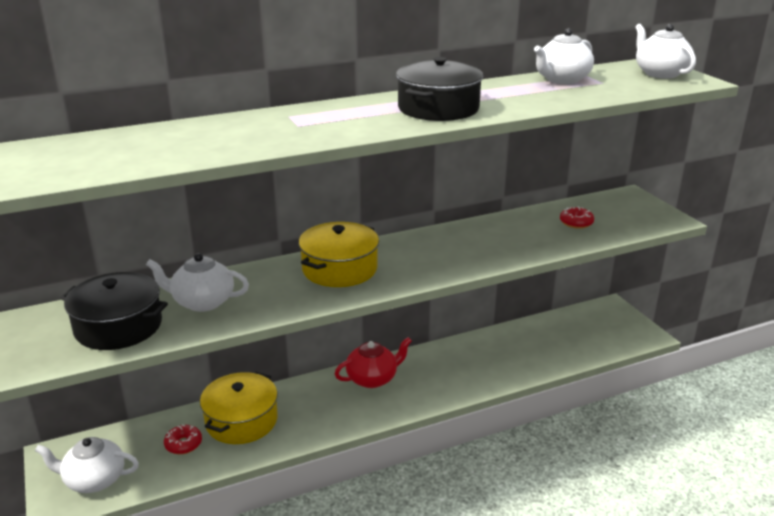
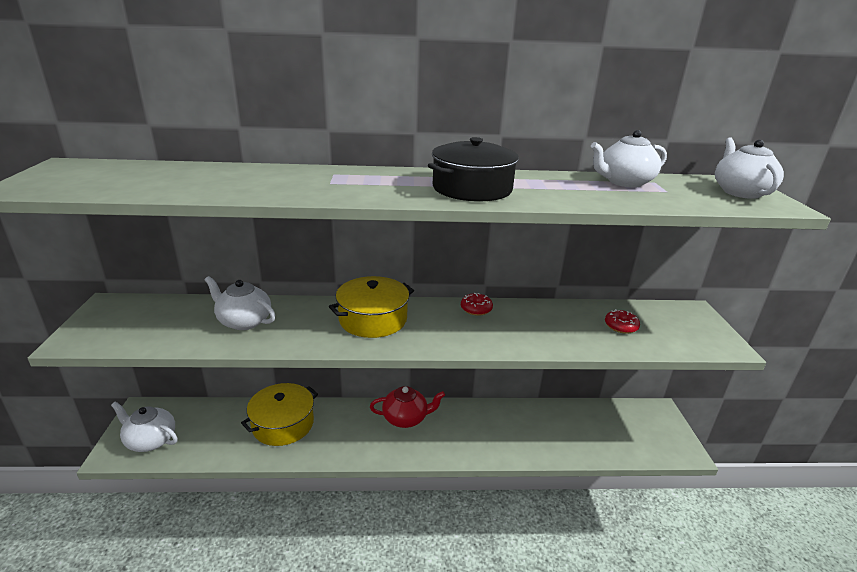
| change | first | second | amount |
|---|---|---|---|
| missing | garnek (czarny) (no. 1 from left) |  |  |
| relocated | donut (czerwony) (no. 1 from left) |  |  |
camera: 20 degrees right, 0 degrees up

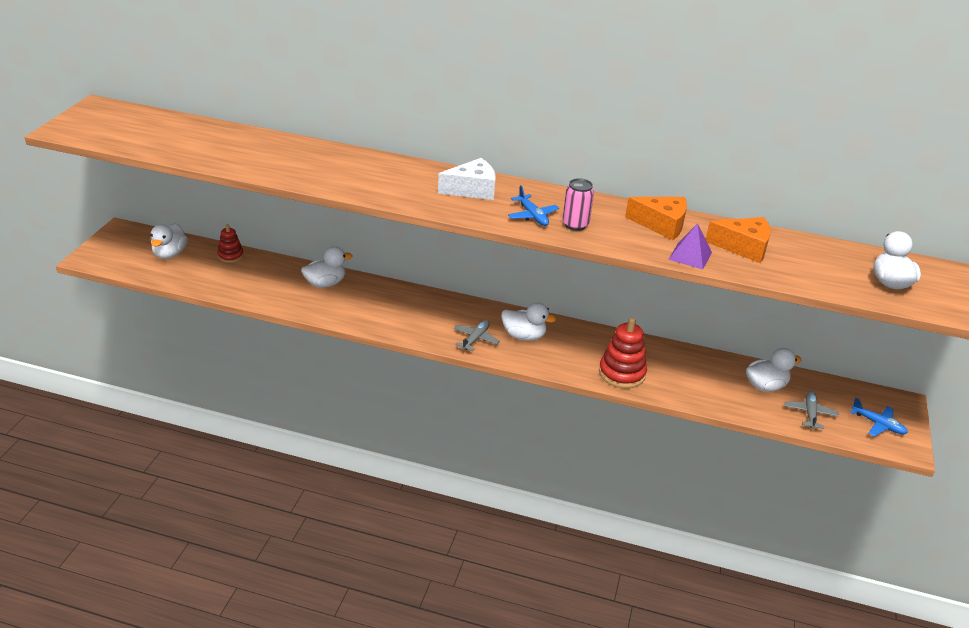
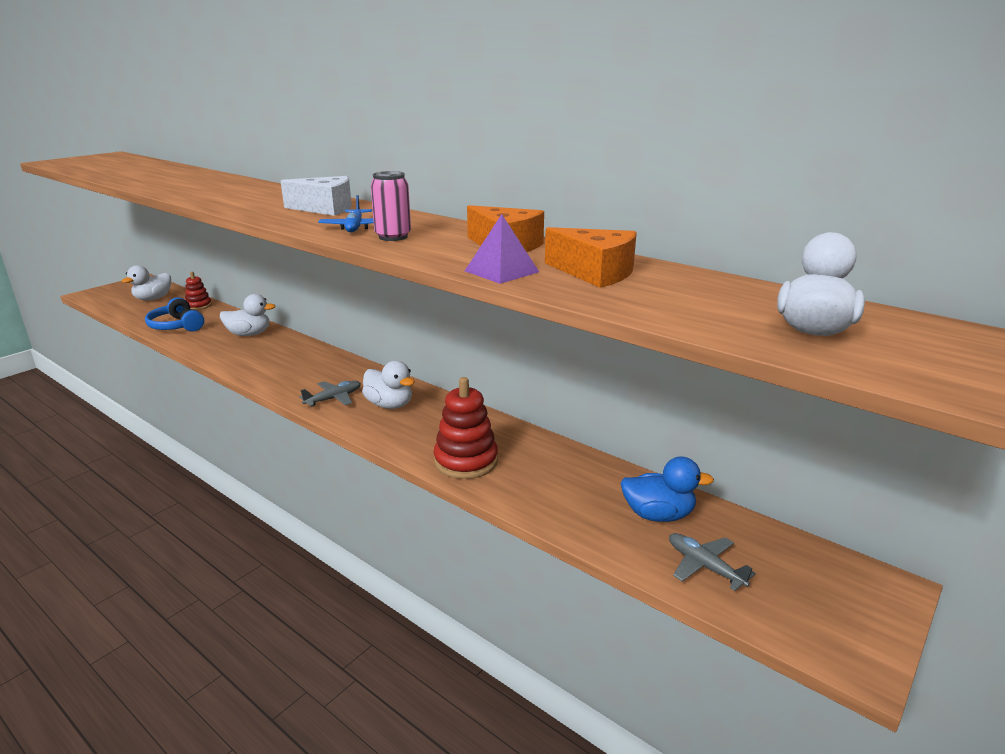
| change | first | second | amount |
|---|---|---|---|
| missing | samolot (niebieski) (no. 2 from left) |  |  |
| appeared |  | słuchawki (niebieski) |  |
| colour | kaczka (biały) (no. 4 from left) | kaczka (niebieski) |  |
| spun | samolot (szary) (no. 2 from left) |  | 75 degrees counterclockwise |
camera: 25 degrees right, 10 degrees down

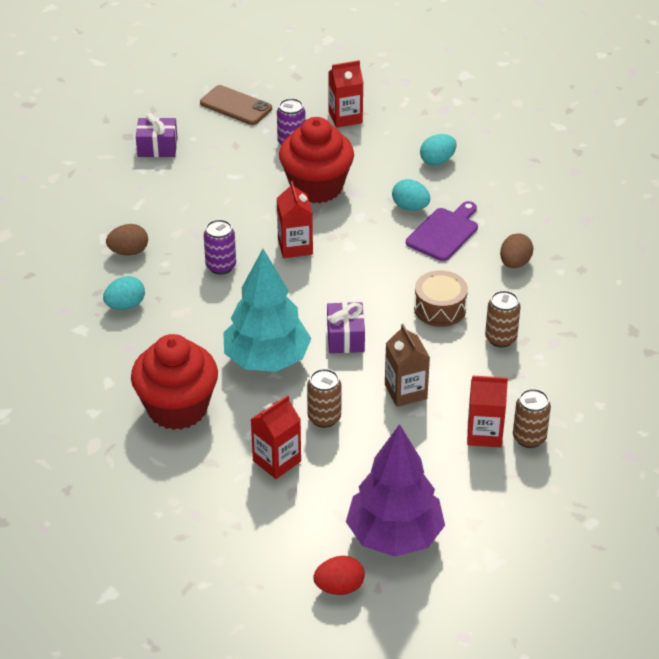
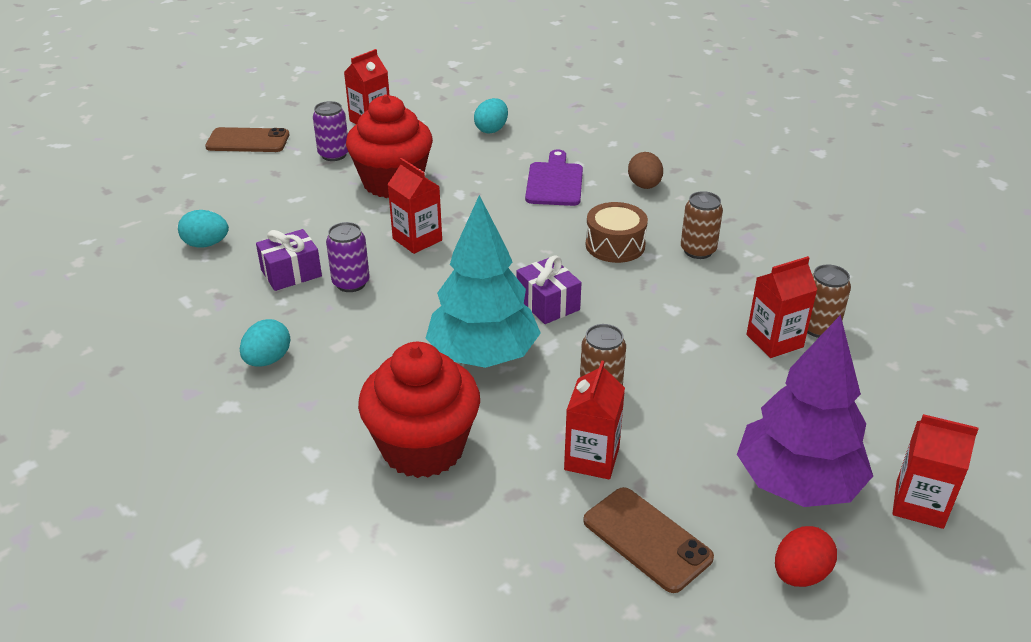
| change | first | second | amount |
|---|---|---|---|
| missing | jajko (brązowy) (no. 1 from left) |  |  |
| missing | karton mleka (brązowy) |  |  |
| appeared |  | telefon (brązowy) (no. 2 from left) |  |
| appeared |  | karton mleka (czerwony) (no. 5 from left) |  |
| relocated | prezent (fioletowy) (no. 1 from left) |  |  |
| relocated | jajko (turkusowy) (no. 2 from left in the first image) | jajko (turkusowy) (no. 1 from left) |  |
camera: 30 degrees left, 5 degrees down

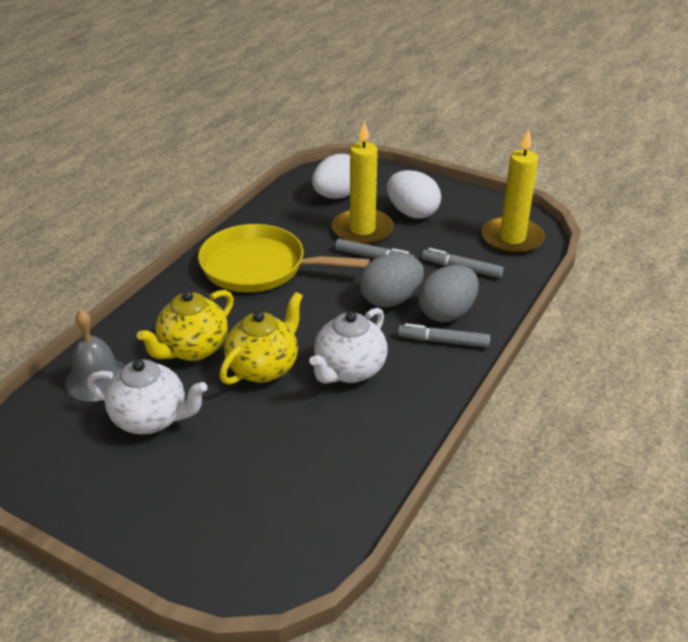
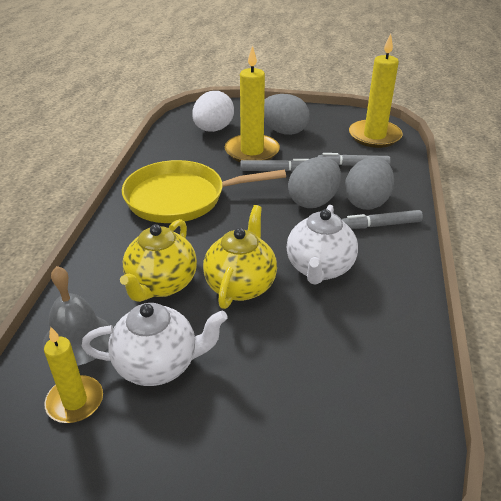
| change | first | second | amount |
|---|---|---|---|
| appeared |  | świeca (żółty) (no. 1 from left) |  |
| colour | jajko (biały) (no. 2 from left) | jajko (szary) (no. 1 from left) |  |
camera: 20 degrees left, 0 degrees up

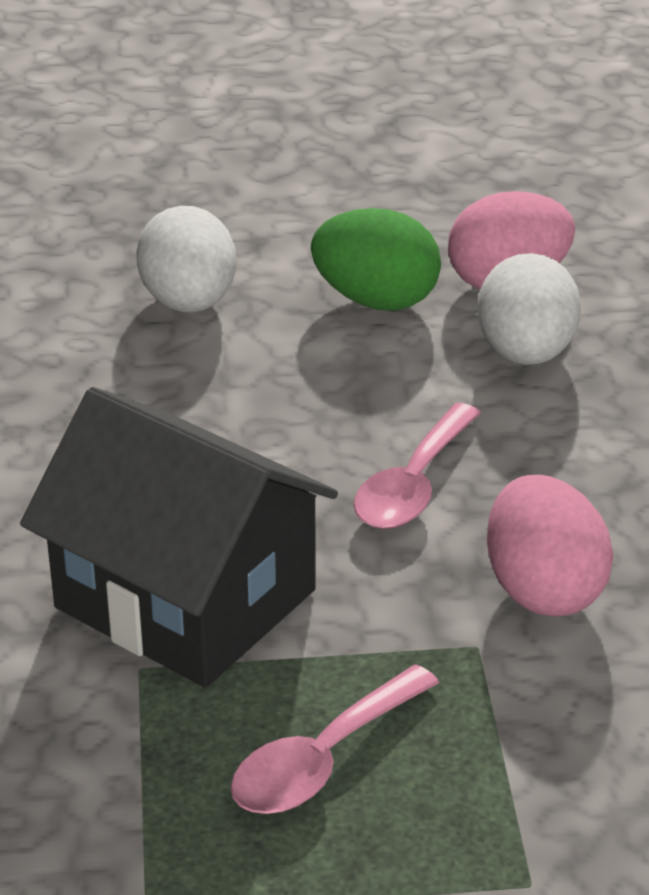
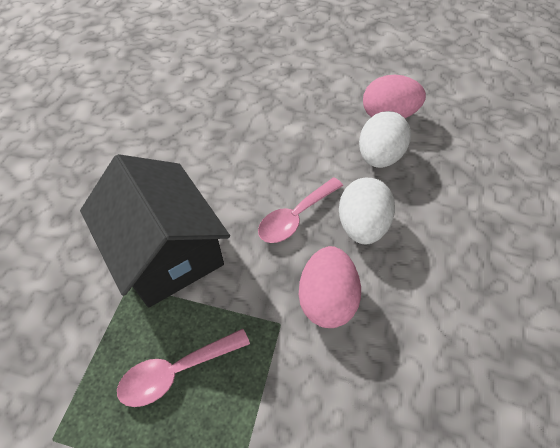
| change | first | second | amount |
|---|---|---|---|
| missing | jajko (zielony) |  |  |
| relocated | jajko (biały) (no. 1 from left) |  |  |
camera: 20 degrees right, 20 degrees up

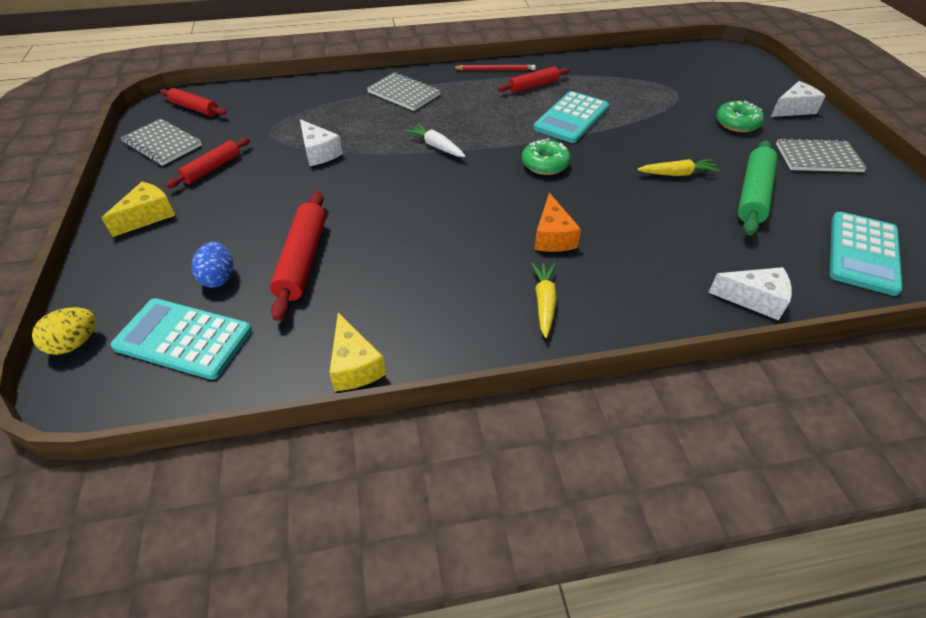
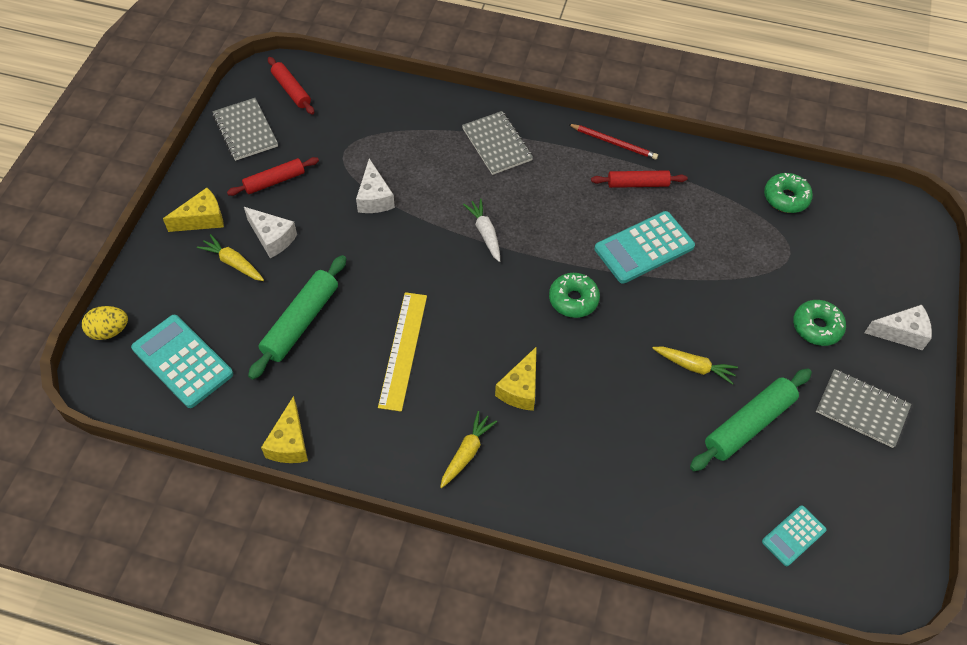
| change | first | second | amount |
|---|---|---|---|
| missing | jajko (niebieski) |  |  |
| appeared |  | marchewka (żółty) (no. 1 from left) |  |
| appeared |  | linijka (żółty) |  |
| appeared |  | donut (zielony) (no. 2 from left) |  |
| relocated | ser (biały) (no. 2 from left in the first image) | ser (biały) (no. 1 from left) |  |
| colour | wałek do ciasta (czerwony) (no. 3 from left) | wałek do ciasta (zielony) (no. 1 from left) |  |
| colour | ser (pomarańczowy) | ser (żółty) (no. 3 from left) |  |
| size | kalkulator (turkusowy) (no. 3 from left) |  | x0.57 |
camera: 25 degrees right, 10 degrees up

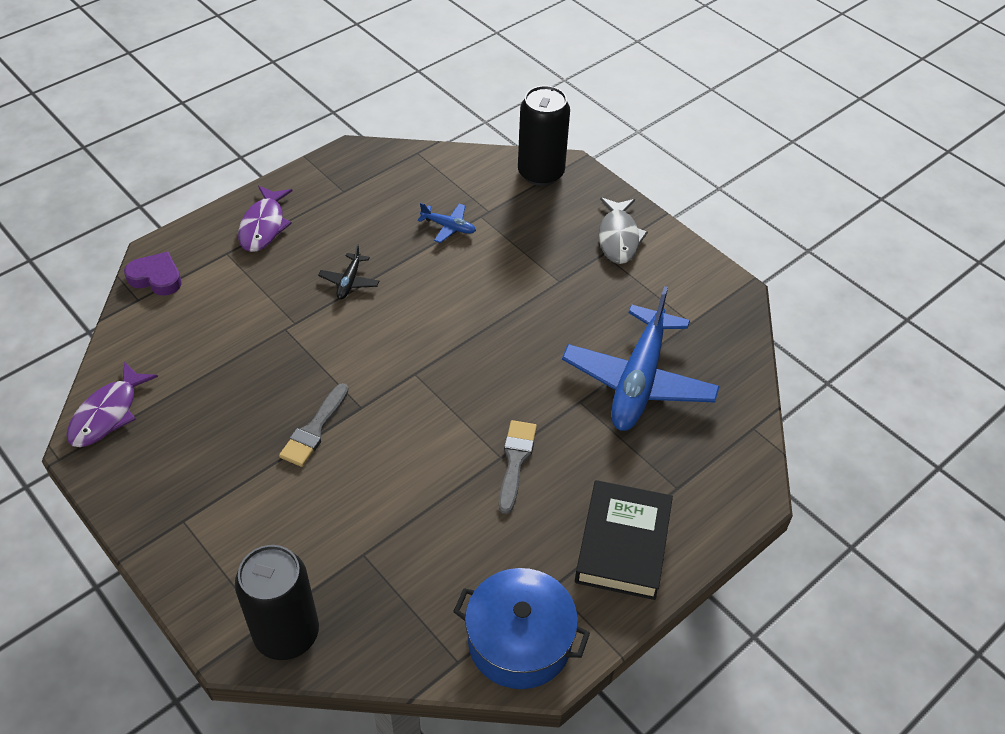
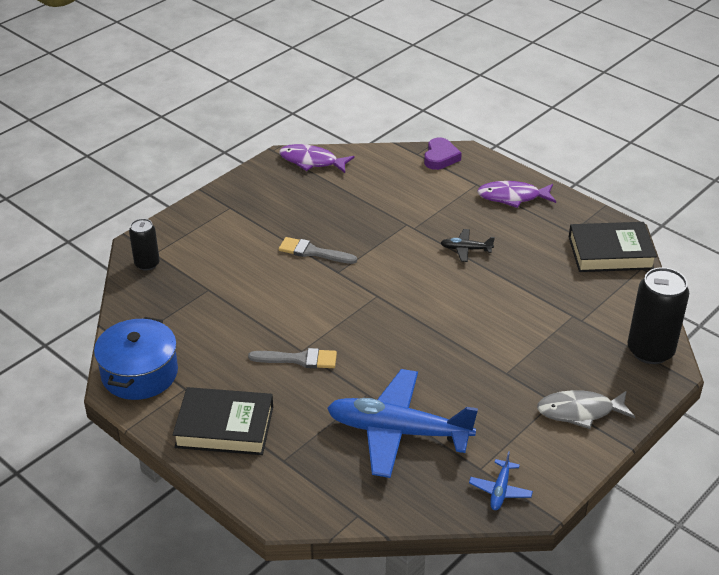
| change | first | second | amount |
|---|---|---|---|
| appeared |  | książka (czarny) (no. 2 from left) |  |
| relocated | samolot (niebieski) (no. 1 from left in the first image) | samolot (niebieski) (no. 2 from left) |  |
| size | puszka (czarny) (no. 1 from left) |  | x0.58 |
camera: 85 degrees right, 10 degrees down

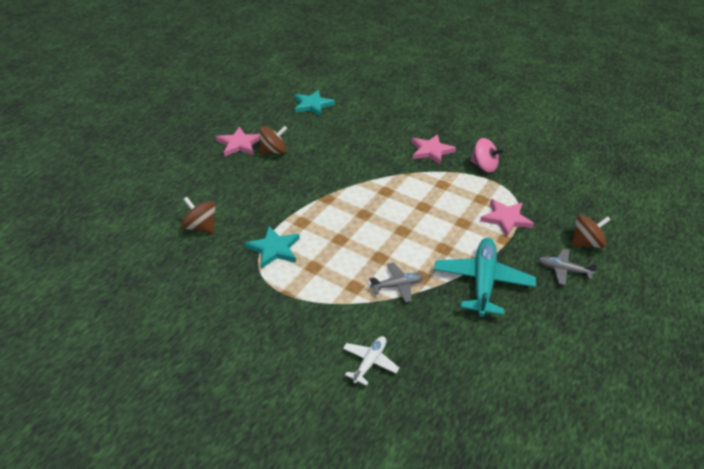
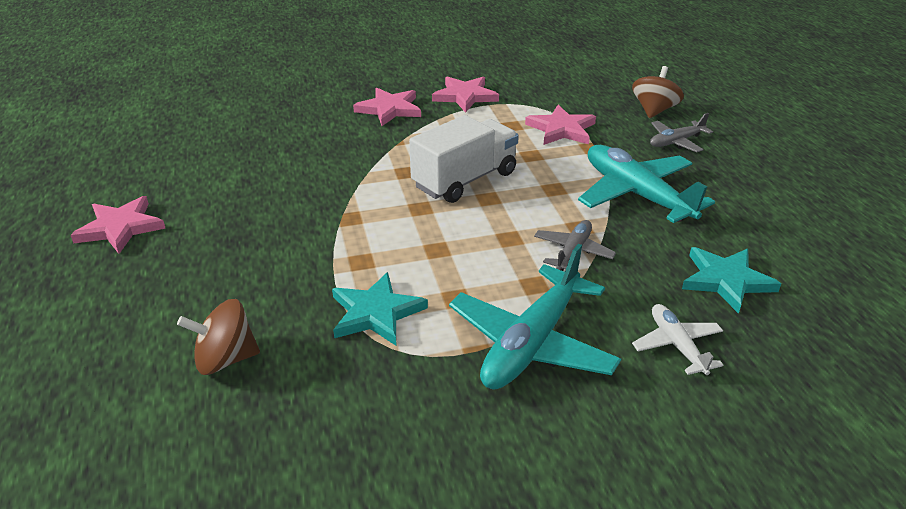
| change | first | second | amount |
|---|---|---|---|
| missing | bączek (brązowy) (no. 2 from left) |  |  |
| appeared |  | ciężarówka (biały) |  |
| appeared |  | samolot (turkusowy) (no. 1 from left) |  |
| relocated | gwiazda (turkusowy) (no. 2 from left) |  |  |
| exchanged | bączek (różowy) | gwiazda (różowy) (no. 3 from left) |  |
camera: 45 degrees left, 5 degrees down

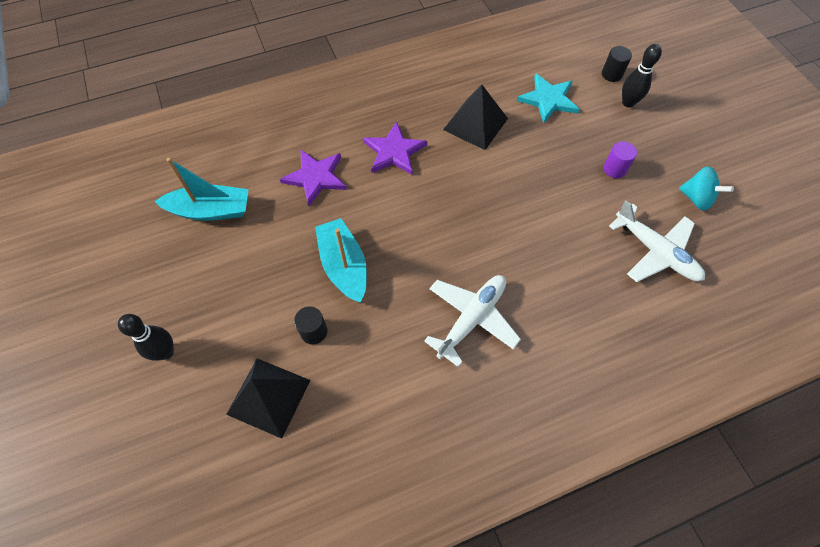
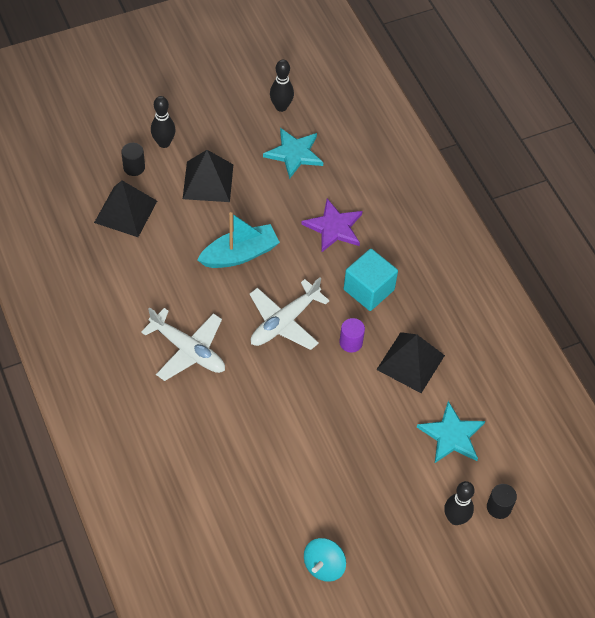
| change | first | second | amount |
|---|---|---|---|
| appeared |  | piramida (czarny) (no. 2 from left) |  |
| appeared |  | kręgiel (czarny) (no. 2 from left) |  |
| relocated | walec (czarny) (no. 1 from left) |  |  |
| relocated | walec (fioletowy) |  |  |
| relocated | samolot (biały) (no. 2 from left) |  |  |
| exchanged | łódka (turkusowy) (no. 1 from left) | gwiazda (turkusowy) (no. 1 from left) |  |
| exchanged | gwiazda (fioletowy) (no. 2 from left) | sześcian (turkusowy) |  |
camera: 85 degrees right, 5 degrees down

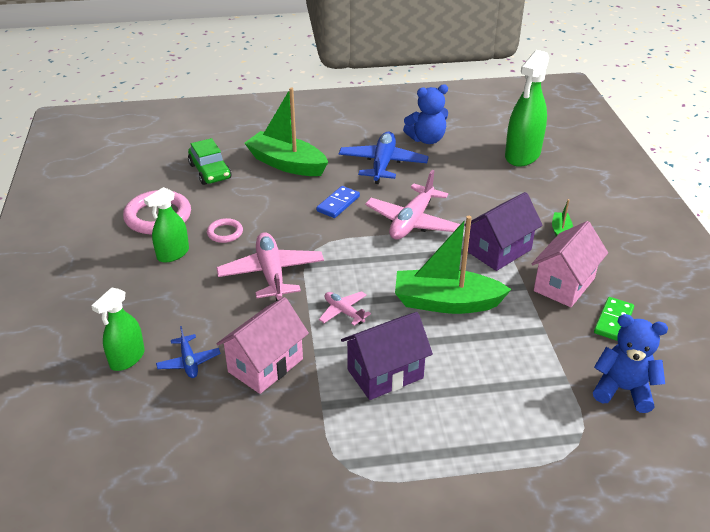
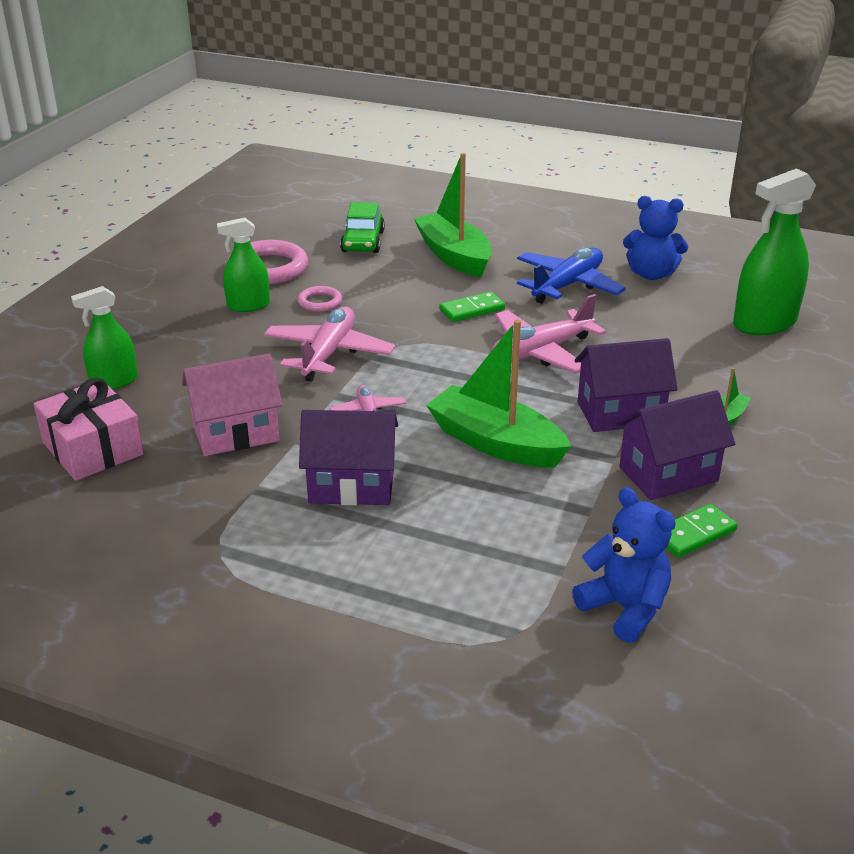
| change | first | second | amount |
|---|---|---|---|
| missing | samolot (niebieski) (no. 1 from left) |  |  |
| appeared |  | prezent (różowy) |  |
| colour | kostka domina (niebieski) | kostka domina (zielony) (no. 1 from left) |  |
| colour | domek (różowy) (no. 2 from left) | domek (fioletowy) (no. 3 from left) |  |
camera: 30 degrees right, 5 degrees down

